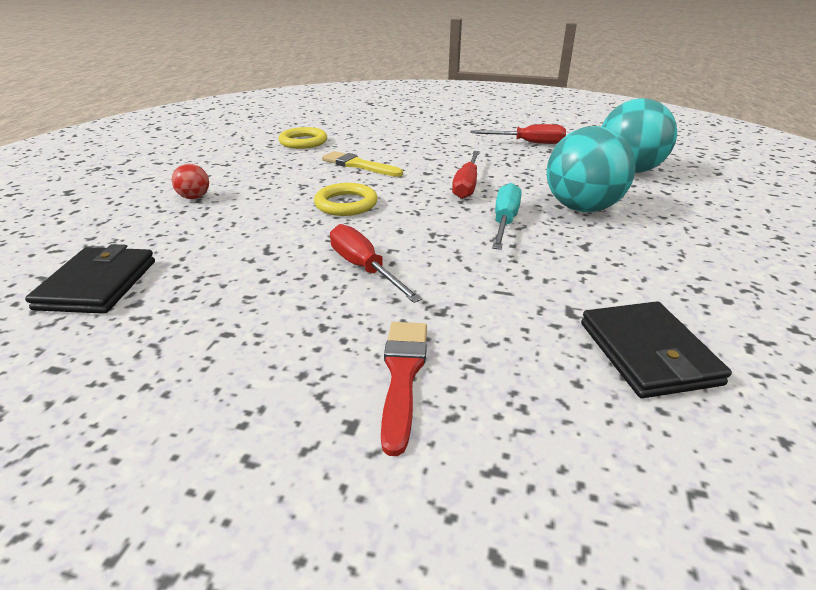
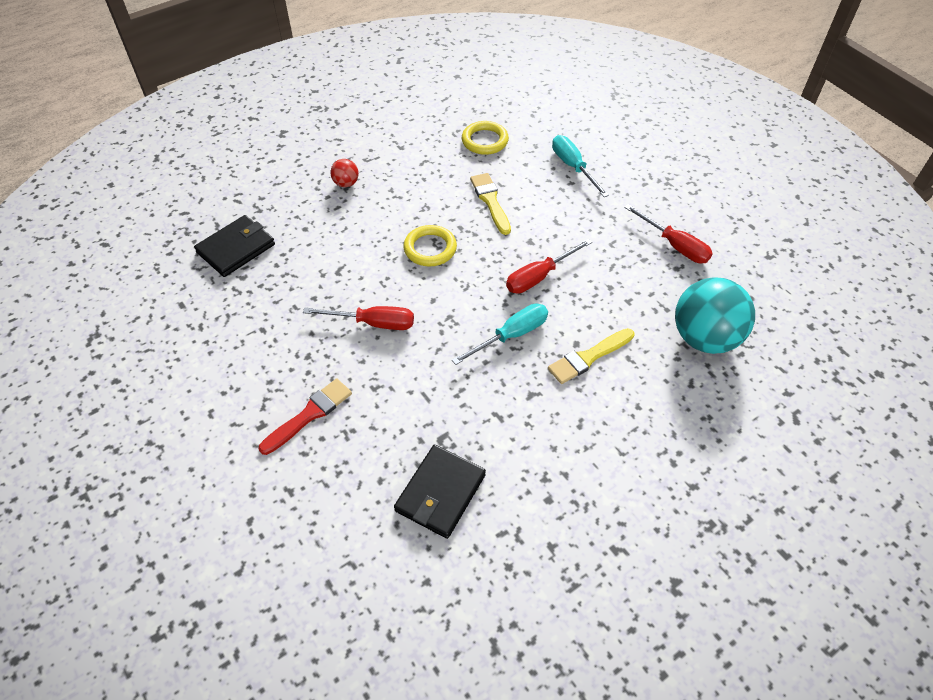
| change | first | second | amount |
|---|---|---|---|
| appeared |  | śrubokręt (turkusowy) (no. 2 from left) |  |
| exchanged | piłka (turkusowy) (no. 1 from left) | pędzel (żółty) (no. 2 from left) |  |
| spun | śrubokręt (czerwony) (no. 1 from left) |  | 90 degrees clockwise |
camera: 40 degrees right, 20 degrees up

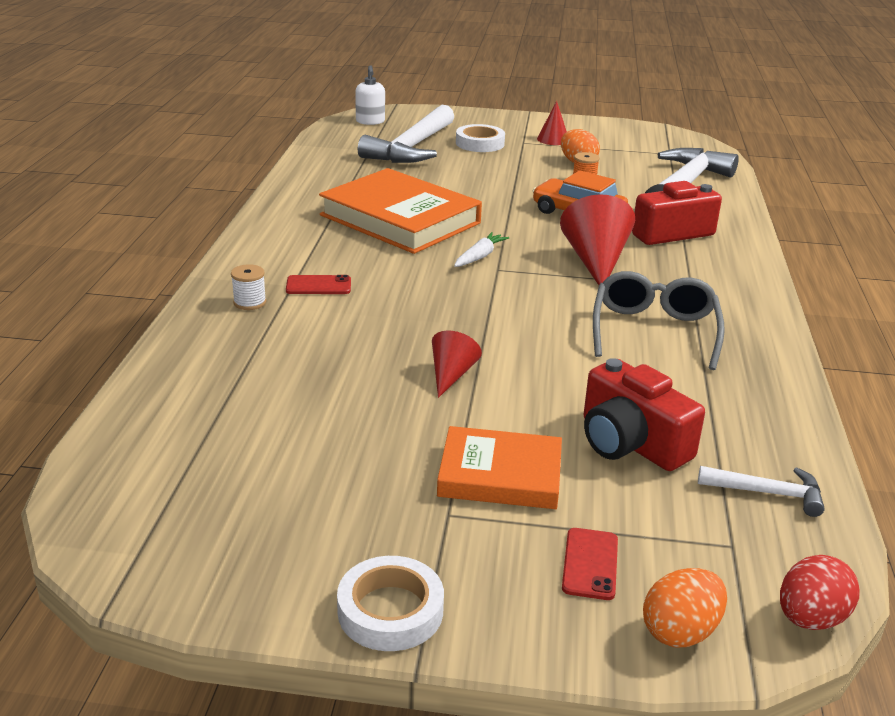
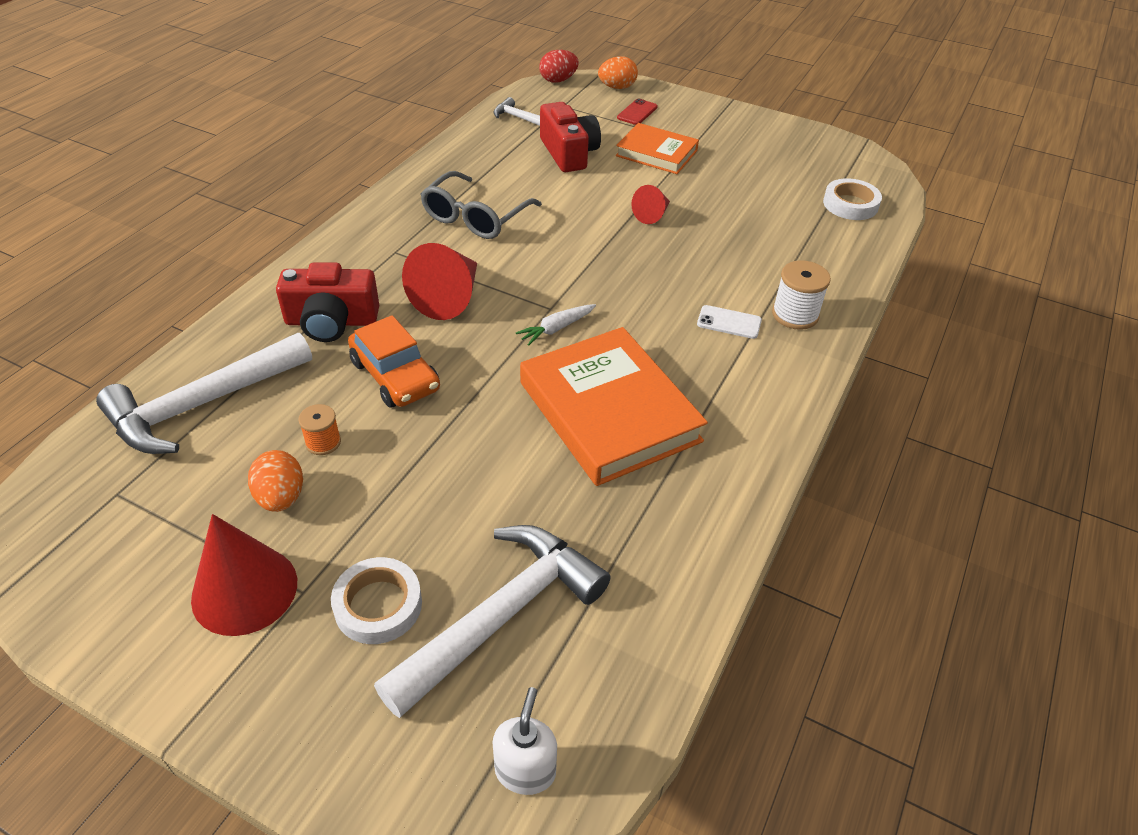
| change | first | second | amount |
|---|---|---|---|
| relocated | taśma klejąca (biały) (no. 1 from left in the first image) | taśma klejąca (biały) (no. 2 from left) |  |
| colour | telefon (czerwony) (no. 1 from left) | telefon (biały) |  |
| size | szpulka (biały) |  | x1.57 |
| size | stożek (czerwony) (no. 2 from left in the first image) | stożek (czerwony) (no. 1 from left) | x1.76 |
camera: 160 degrees left, 15 degrees up

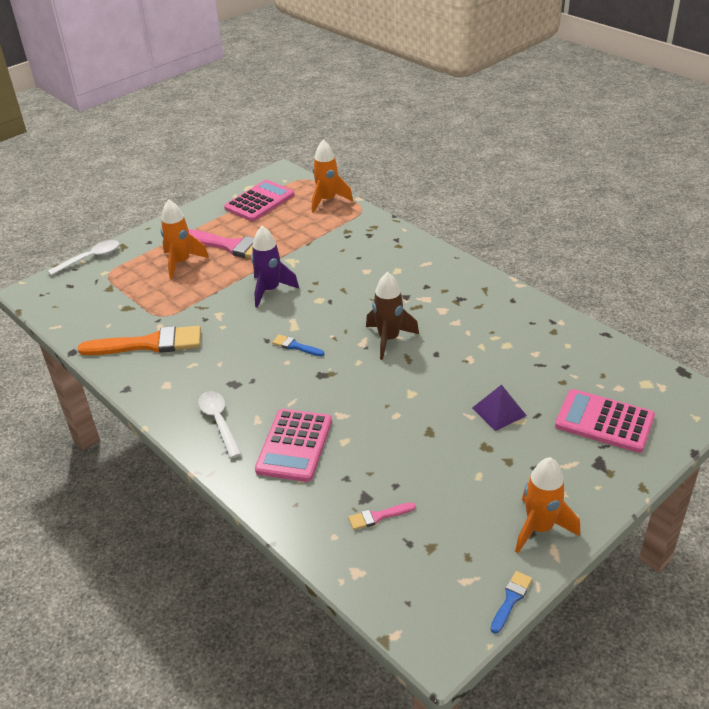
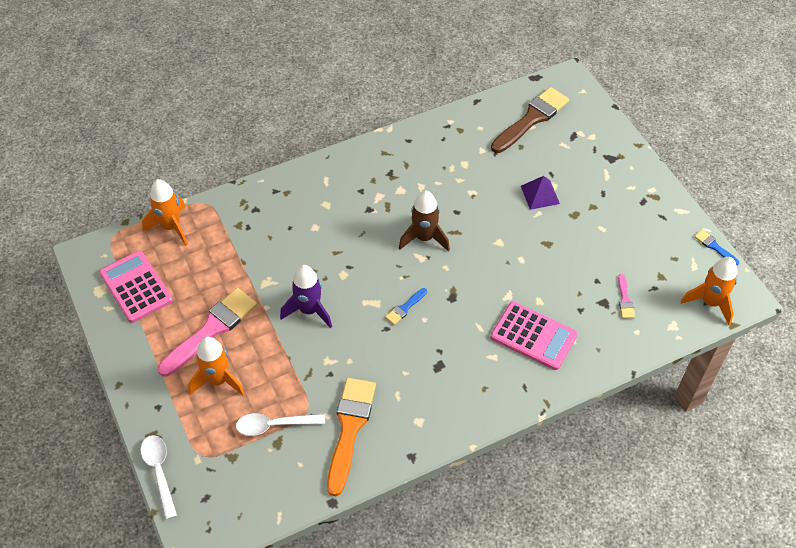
| change | first | second | amount |
|---|---|---|---|
| missing | kalkulator (różowy) (no. 3 from left) |  |  |
| appeared |  | pędzel (brązowy) |  |
| relocated | łyżka (biały) (no. 2 from left) |  |  |
| relocated | rakieta (pomarańczowy) (no. 3 from left) |  |  |
camera: 75 degrees left, 15 degrees up

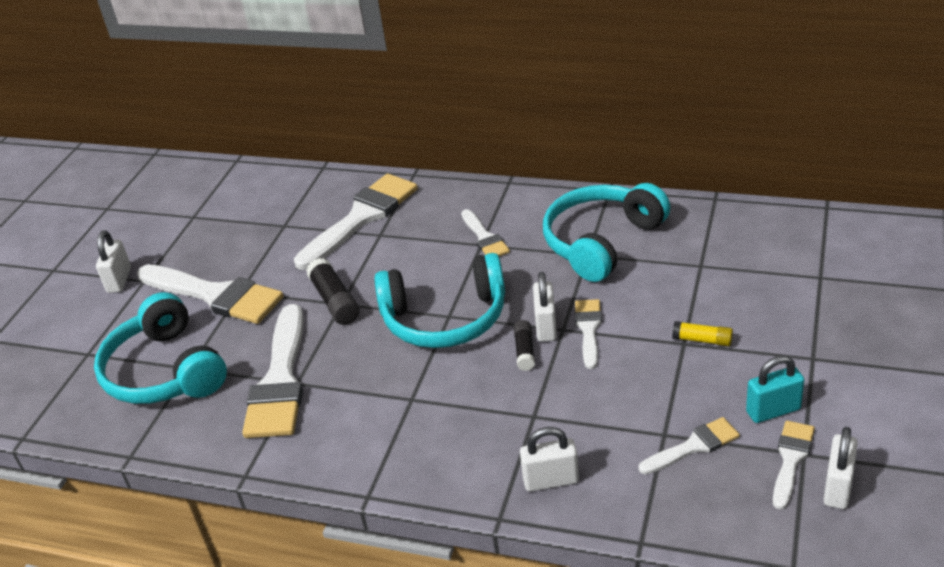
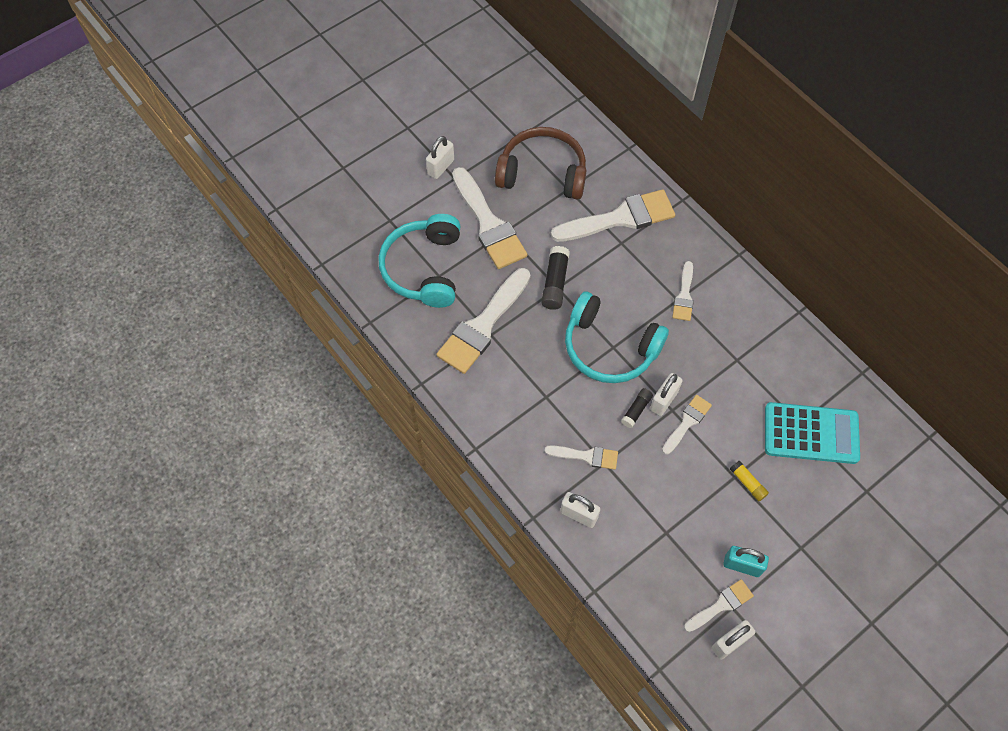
| change | first | second | amount |
|---|---|---|---|
| missing | słuchawki (turkusowy) (no. 3 from left) |  |  |
| appeared |  | słuchawki (brązowy) |  |
| appeared |  | kalkulator (turkusowy) |  |
| relocated | pędzel (biały) (no. 6 from left in the first image) | pędzel (biały) (no. 3 from left) |  |
camera: 30 degrees right, 25 degrees up

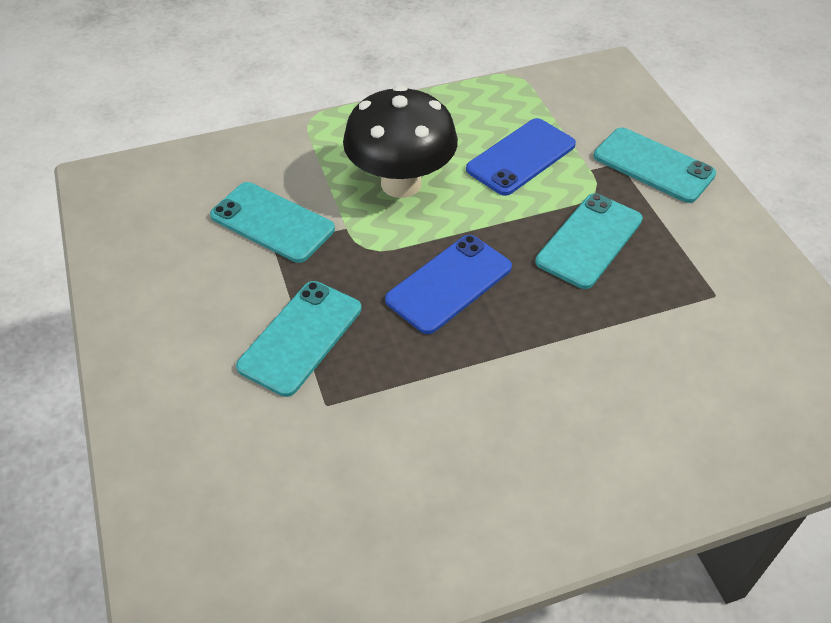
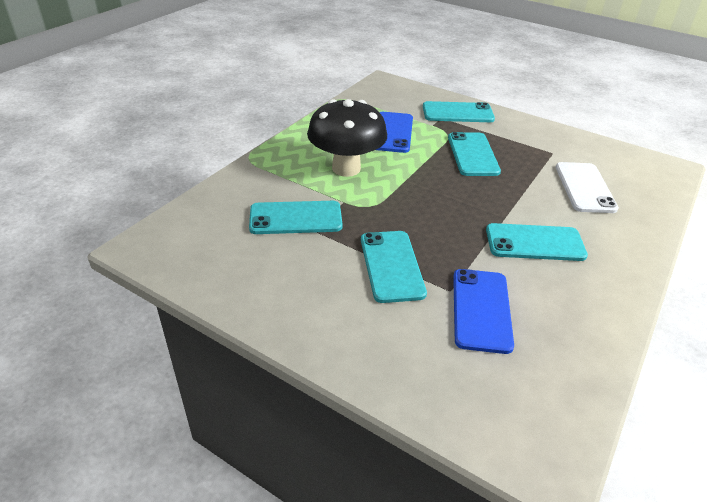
| change | first | second | amount |
|---|---|---|---|
| appeared |  | telefon (turkusowy) (no. 5 from left) |  |
| appeared |  | telefon (biały) |  |
| relocated | telefon (niebieski) (no. 1 from left in the first image) | telefon (niebieski) (no. 2 from left) |  |
camera: 40 degrees left, 10 degrees down

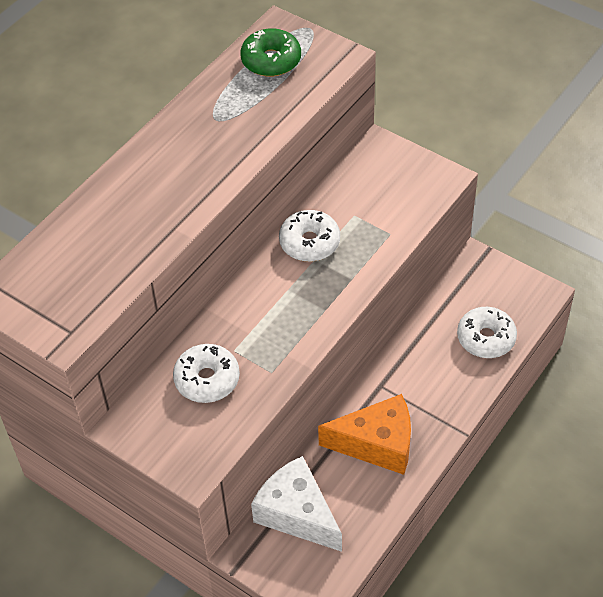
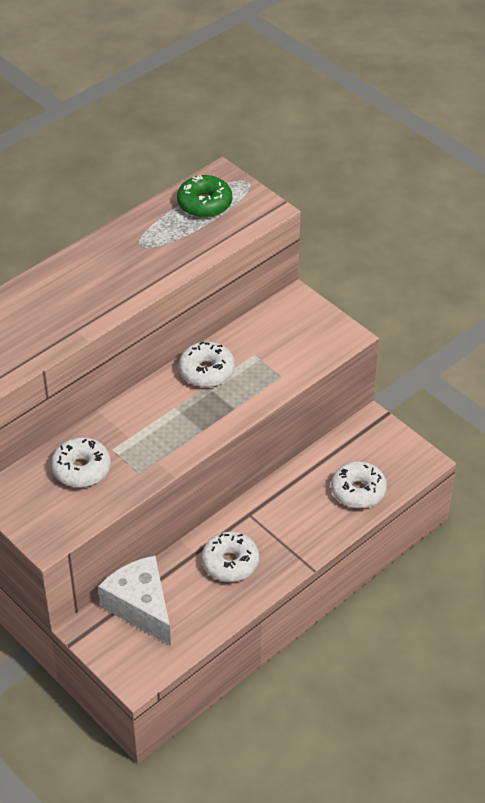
| change | first | second | amount |
|---|---|---|---|
| exchanged | ser (pomarańczowy) | donut (biały) (no. 3 from left) |  |
camera: 10 degrees right, 5 degrees down

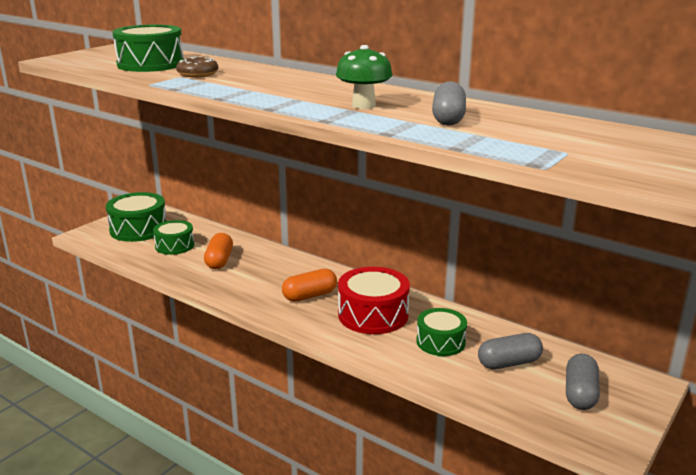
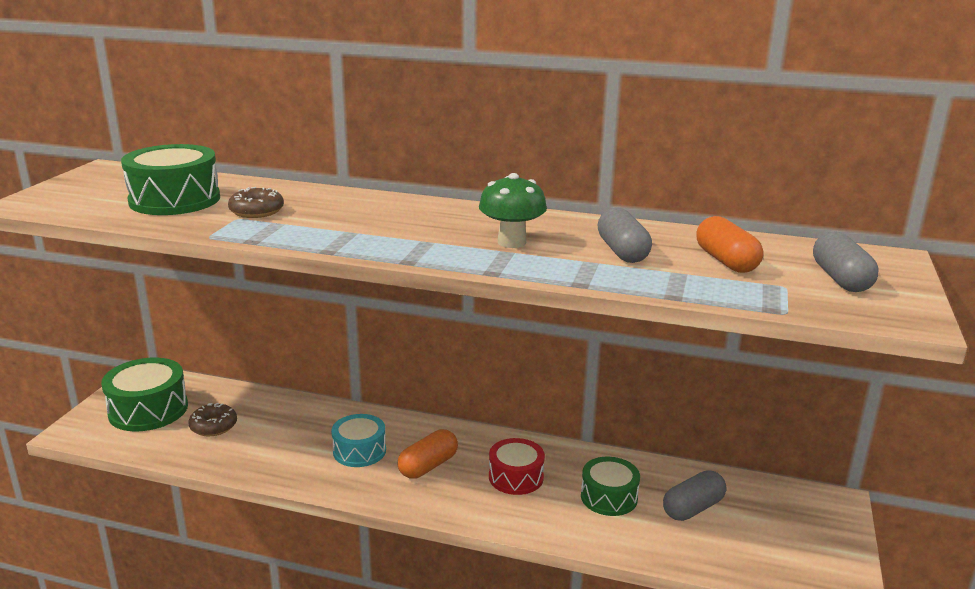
| change | first | second | amount |
|---|---|---|---|
| appeared |  | bęben (turkusowy) |  |
| relocated | kapsułka (pomarańczowy) (no. 1 from left in the first image) | kapsułka (pomarańczowy) (no. 2 from left) |  |
| relocated | kapsułka (szary) (no. 3 from left) |  |  |
| exchanged | bęben (zielony) (no. 3 from left) | donut (brązowy) (no. 1 from left) |  |
| size | bęben (czerwony) |  | x0.65 |
camera: 20 degrees left, 0 degrees up

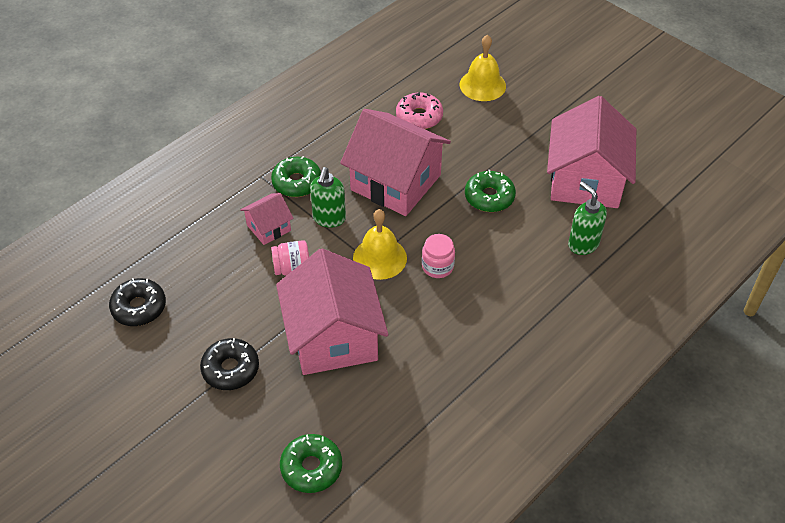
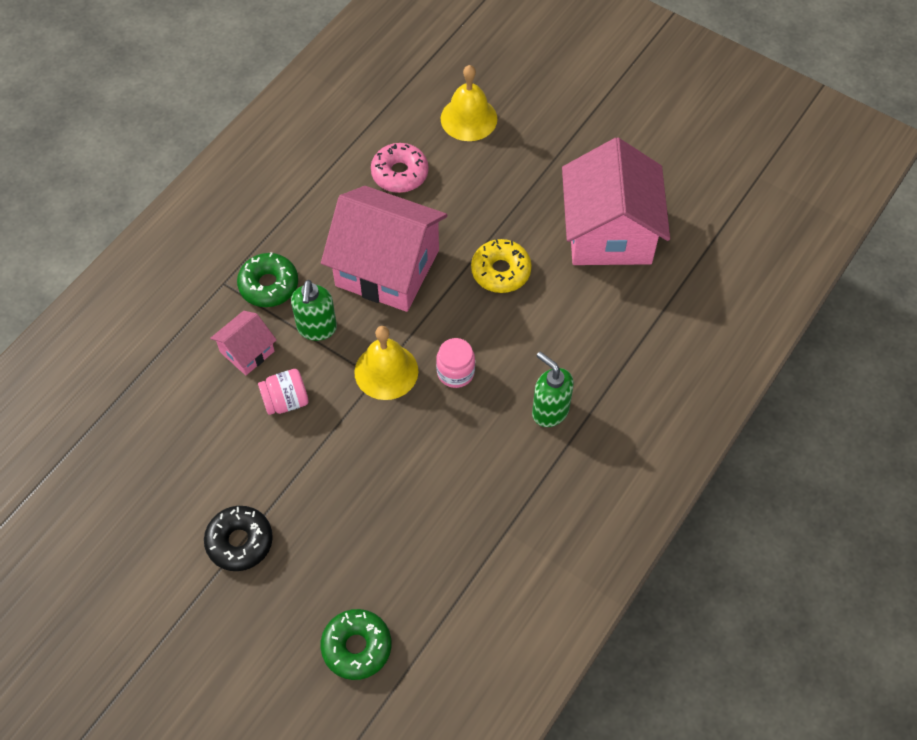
| change | first | second | amount |
|---|---|---|---|
| missing | donut (czarny) (no. 1 from left) |  |  |
| missing | domek (różowy) (no. 2 from left) |  |  |
| relocated | dozownik mydła (zielony) (no. 2 from left) |  |  |
| colour | donut (zielony) (no. 3 from left) | donut (żółty) |  |
camera: 10 degrees left, 10 degrees up

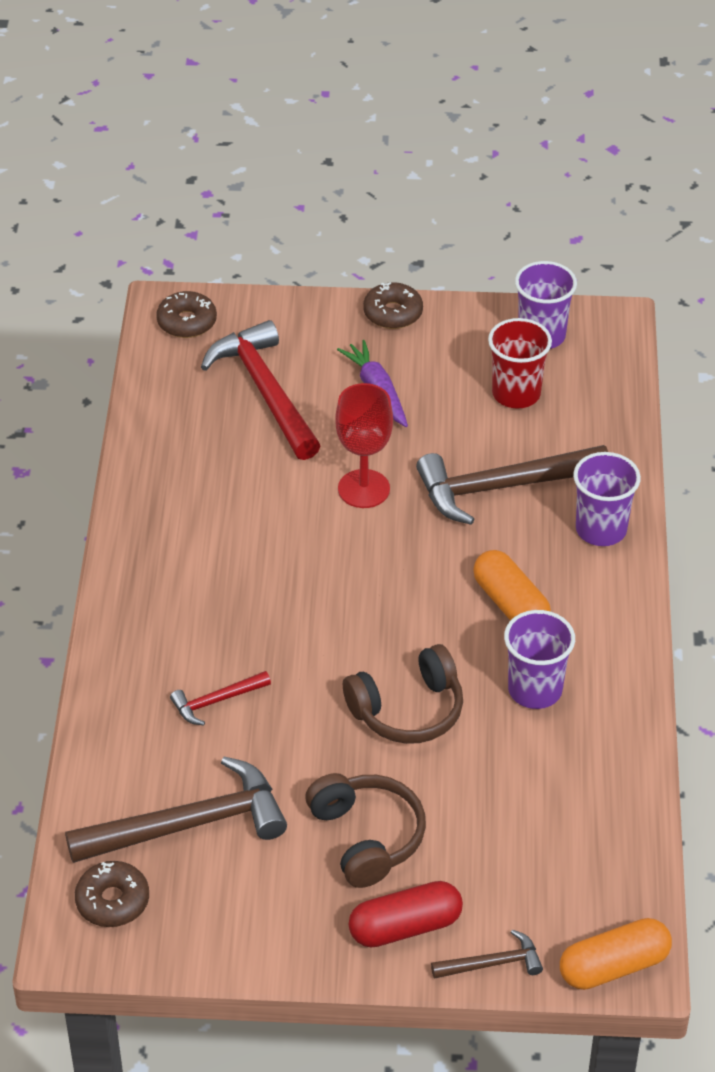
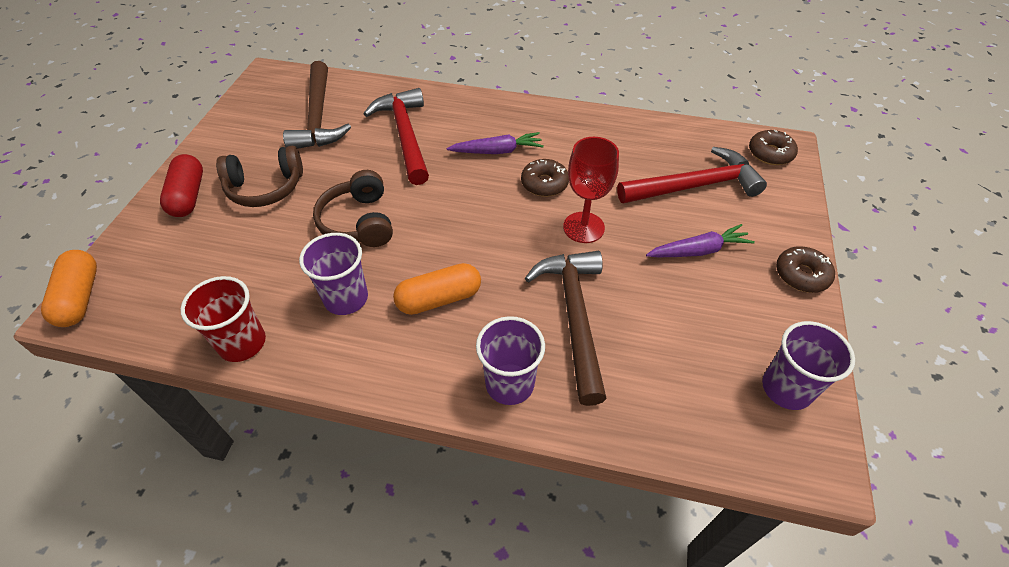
| change | first | second | amount |
|---|---|---|---|
| missing | młotek (brązowy) (no. 2 from left) |  |  |
| appeared |  | marchewka (fioletowy) (no. 1 from left) |  |
| relocated | donut (brązowy) (no. 1 from left) |  |  |
| relocated | szklanka (czerwony) |  |  |
| size | młotek (czerwony) (no. 1 from left) |  | x2.06 |
camera: 100 degrees right, 5 degrees up

